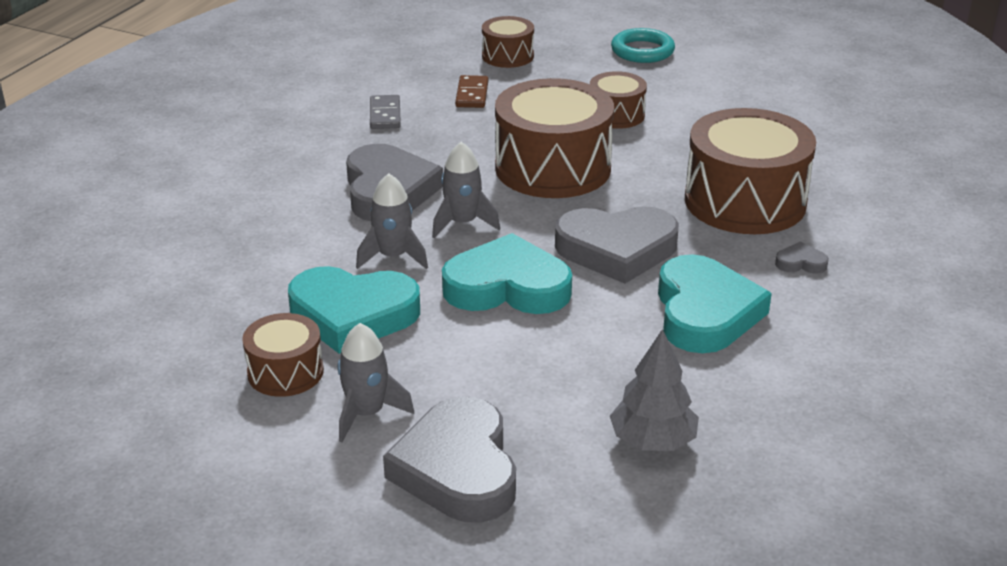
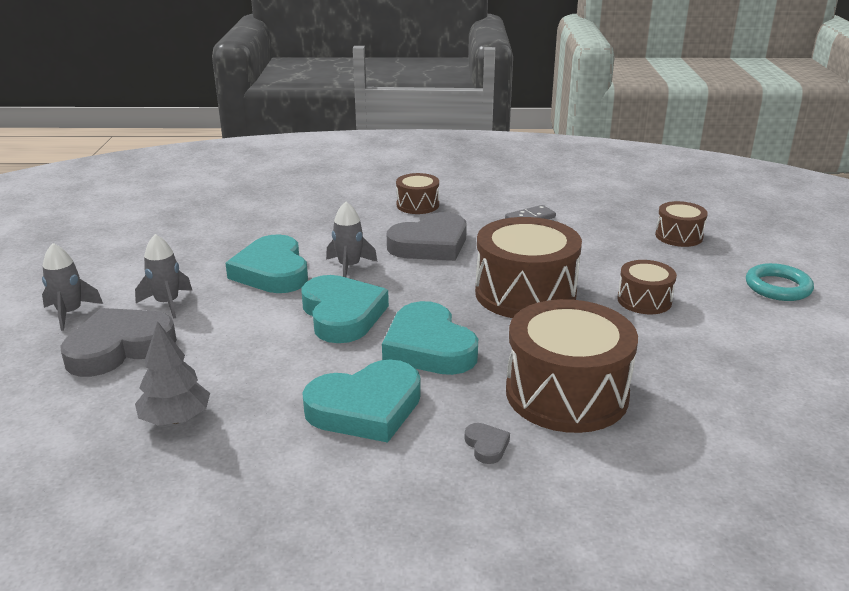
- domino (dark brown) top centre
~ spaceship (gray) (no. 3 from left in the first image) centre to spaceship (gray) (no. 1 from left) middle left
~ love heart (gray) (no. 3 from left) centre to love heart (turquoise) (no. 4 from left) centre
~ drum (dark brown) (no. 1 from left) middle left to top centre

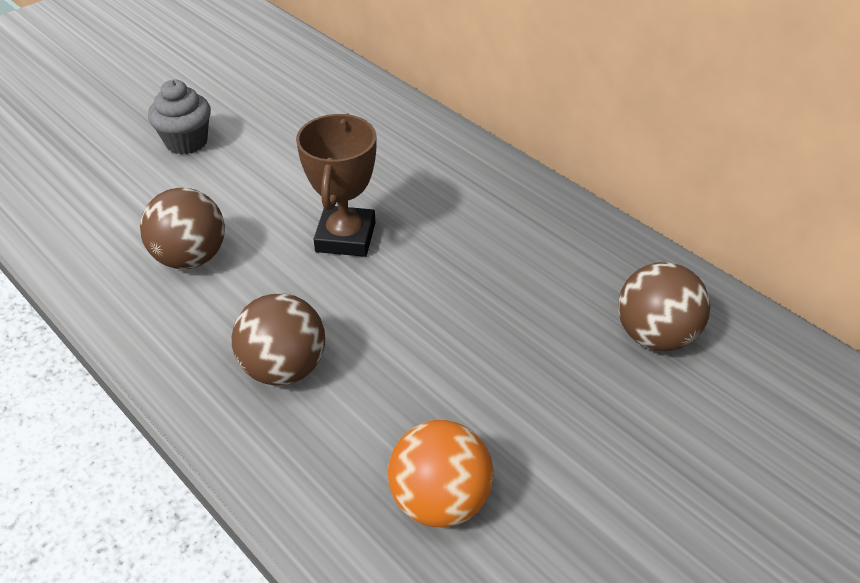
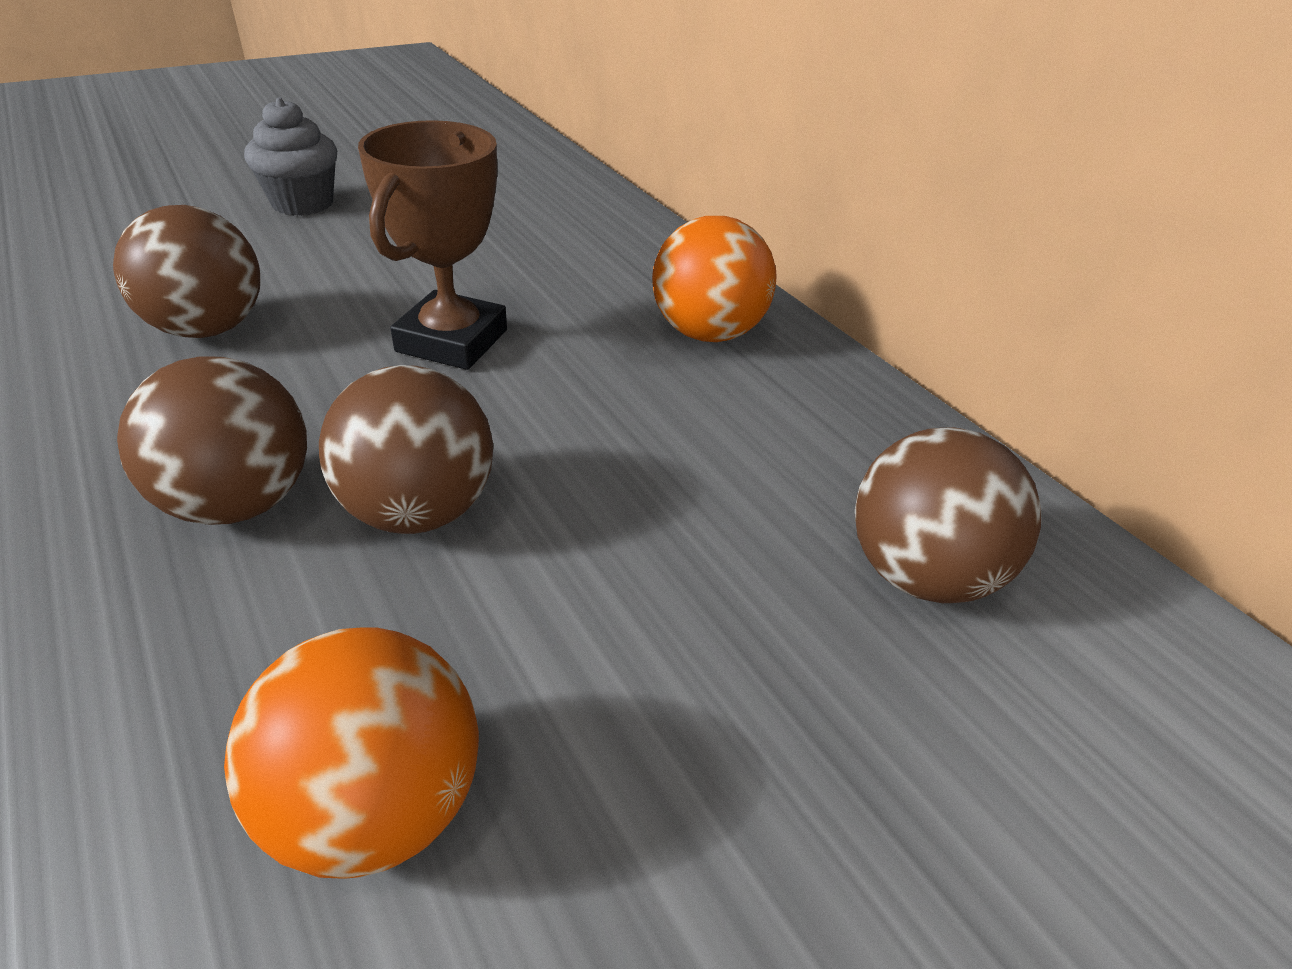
+ sphere (orange) (no. 2 from left) top centre
+ sphere (dark brown) (no. 3 from left) middle left

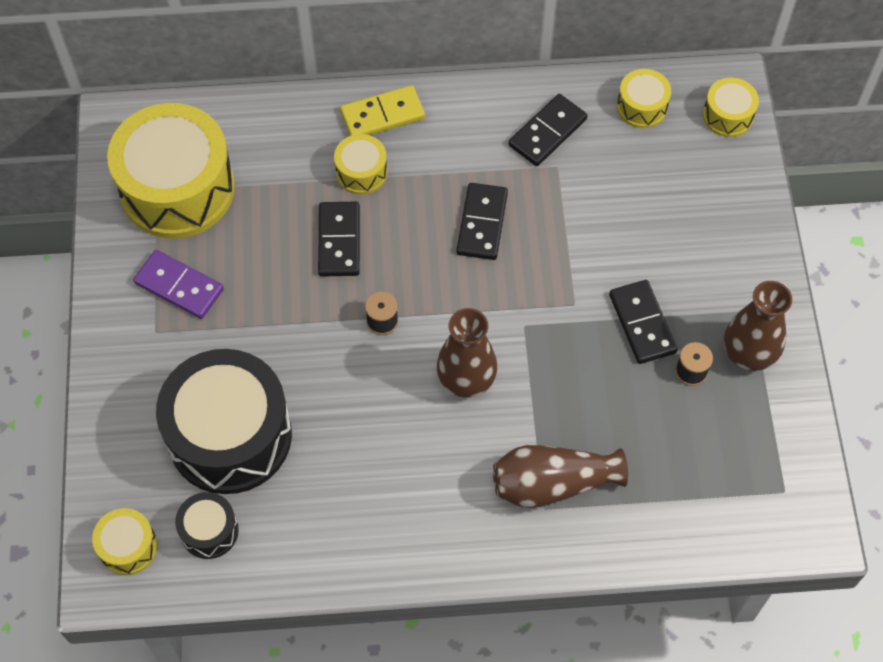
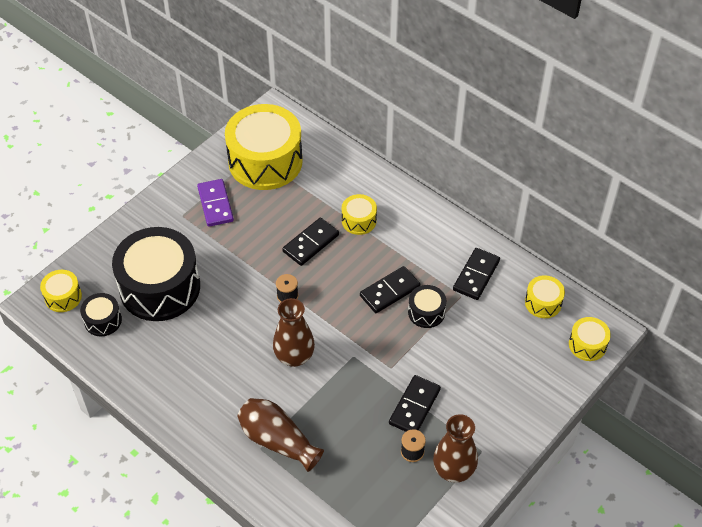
- domino (yellow) top centre
~ domino (ebony) (no. 3 from left in the first image) top centre = middle right 60 degrees counterclockwise
+ drum (ebony) (no. 3 from left) centre

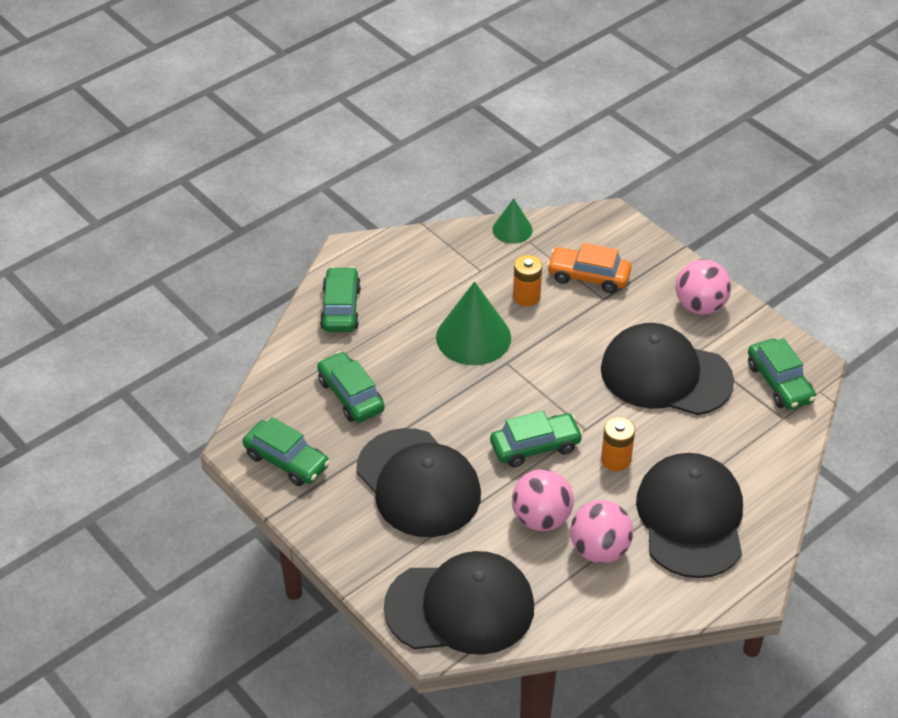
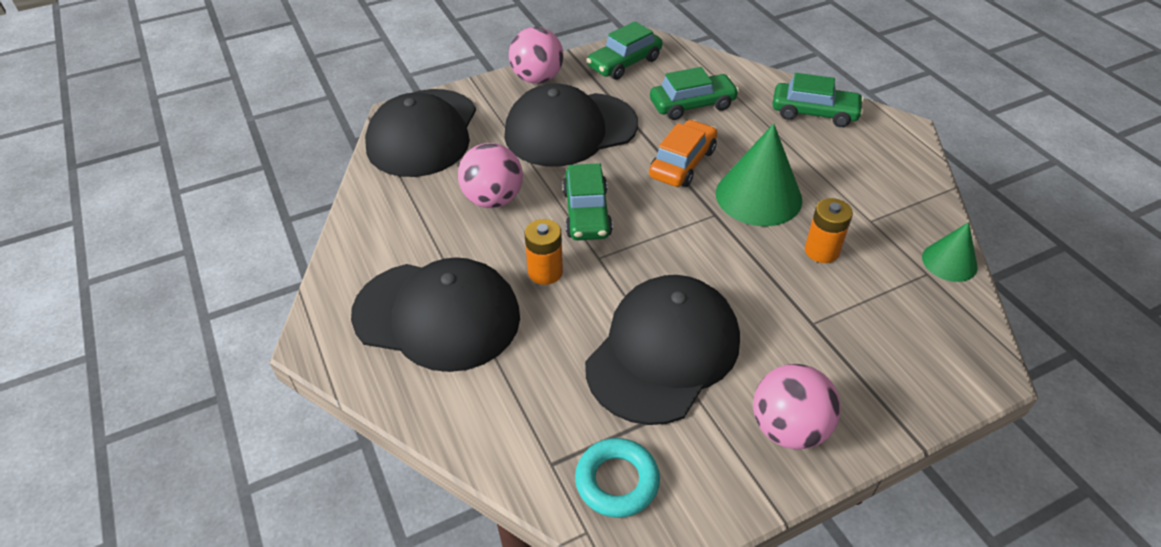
~ toy car (orange) centre to top centre
~ toy car (emerald) (no. 5 from left) middle right to torus (turquoise) bottom centre
~ sphere (rose-pink) (no. 2 from left) bottom right to top centre

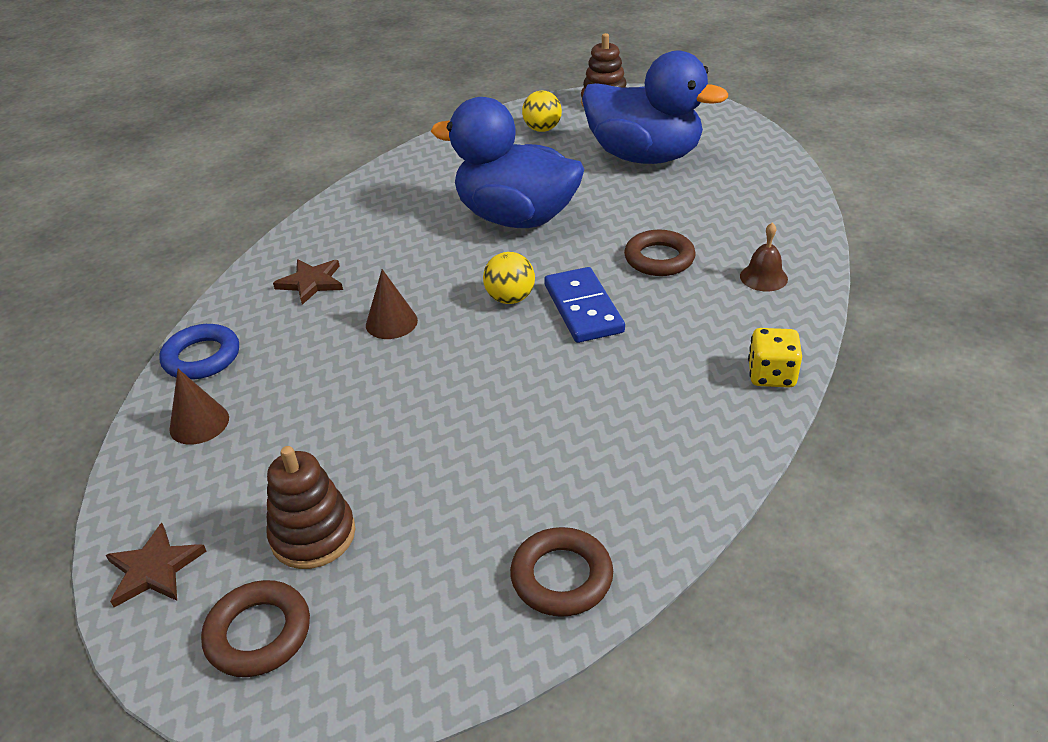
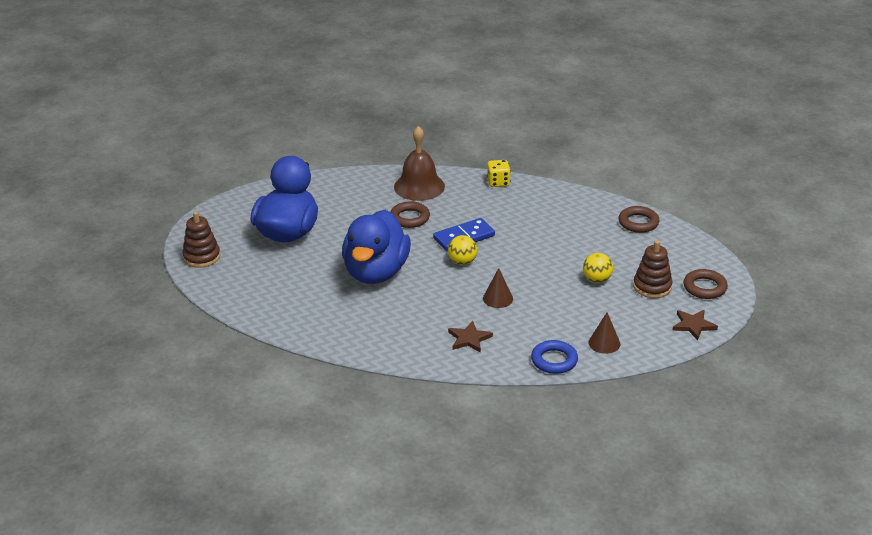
~ sphere (yellow) (no. 2 from left) top centre to middle right
~ school bell (dark brown) middle right = top centre x2.04

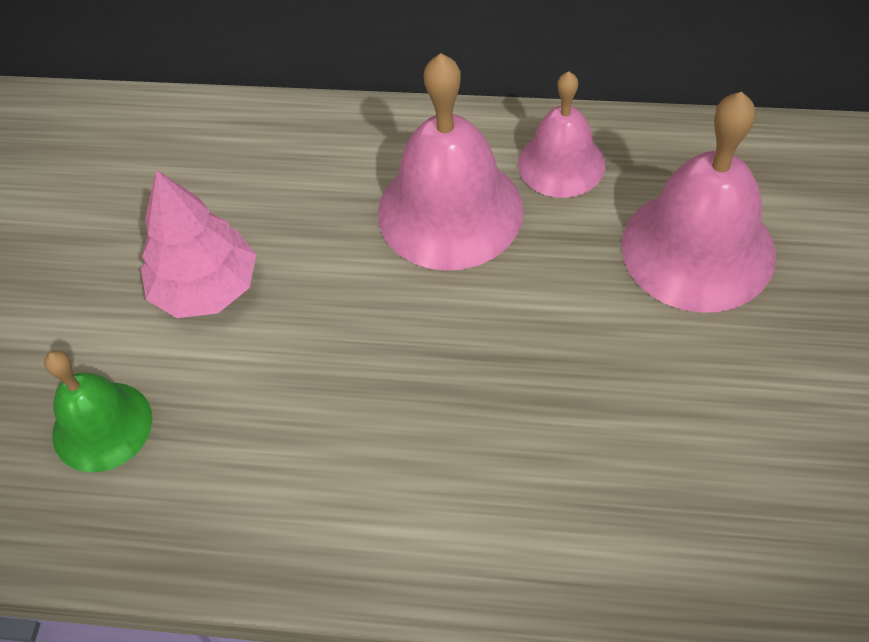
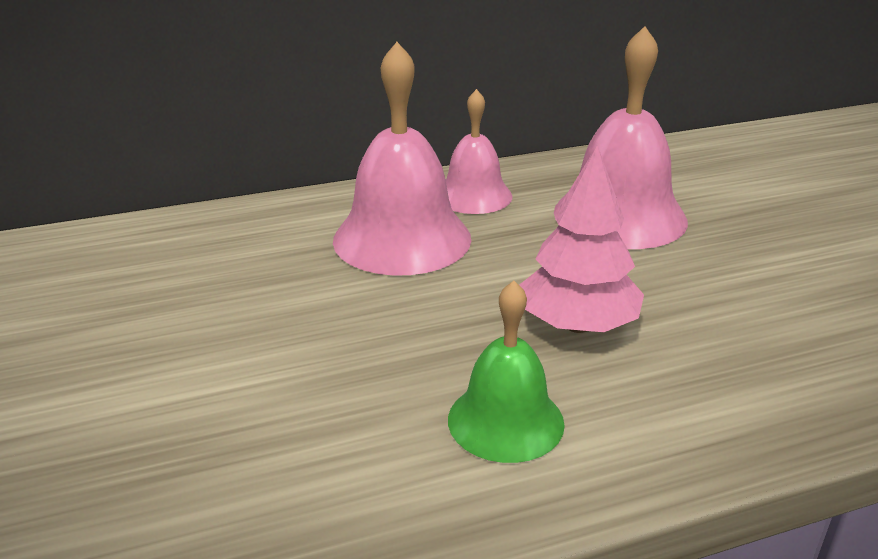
~ toy tree (rose-pink) middle left to centre
~ school bell (emerald) middle left to centre

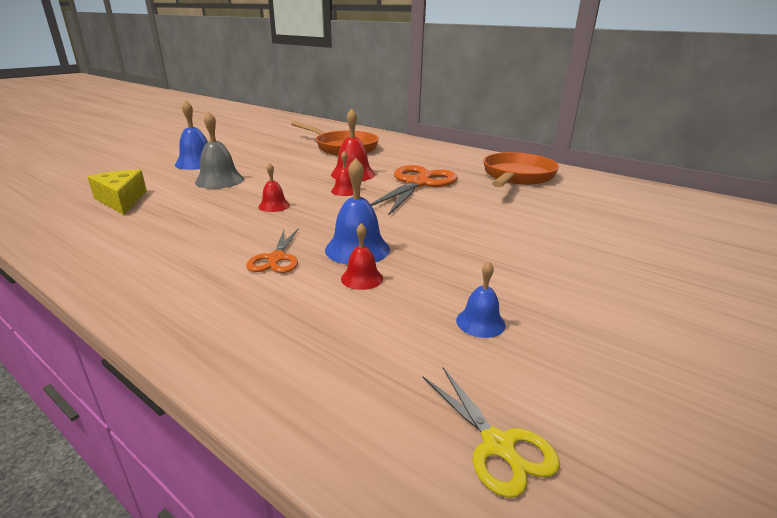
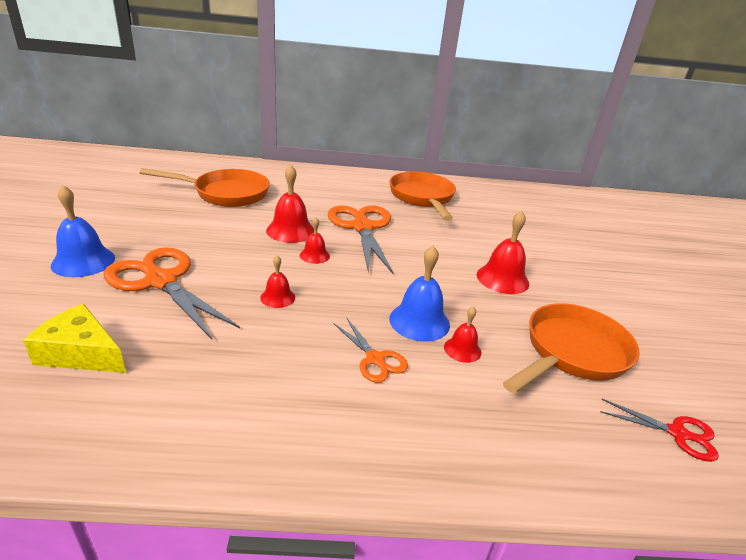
~ school bell (gray) top left to pair of scissors (orange) (no. 1 from left) middle left
~ school bell (cobalt) (no. 3 from left) centre to pan (orange) (no. 3 from left) middle right
~ pair of scissors (yellow) bottom centre to pair of scissors (crimson) bottom right
+ school bell (crimson) (no. 5 from left) middle right

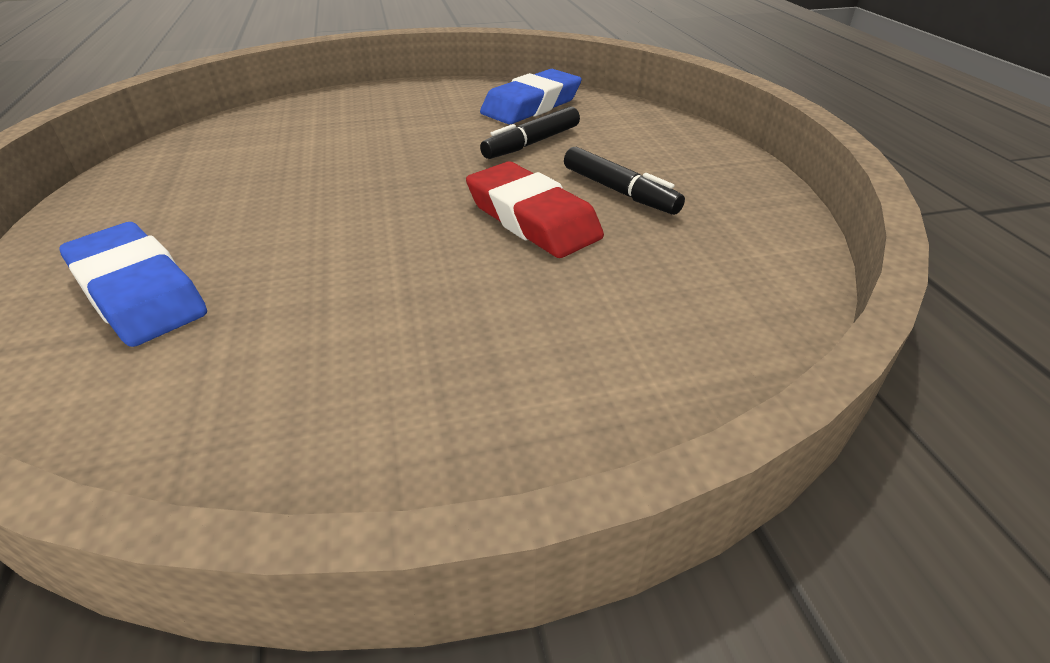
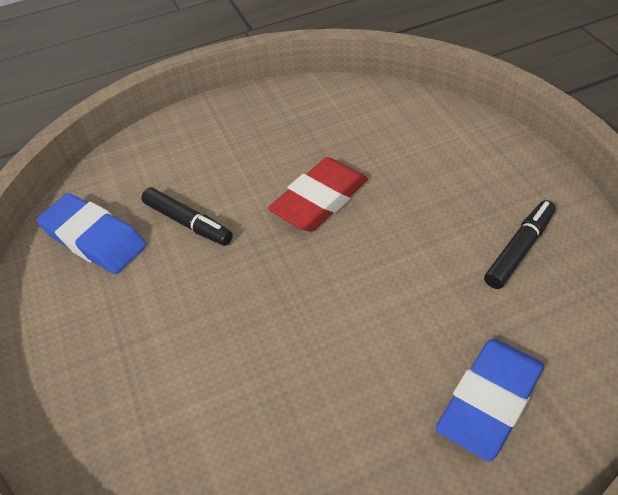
~ marker pen (ebony) (no. 2 from left) top centre to middle right

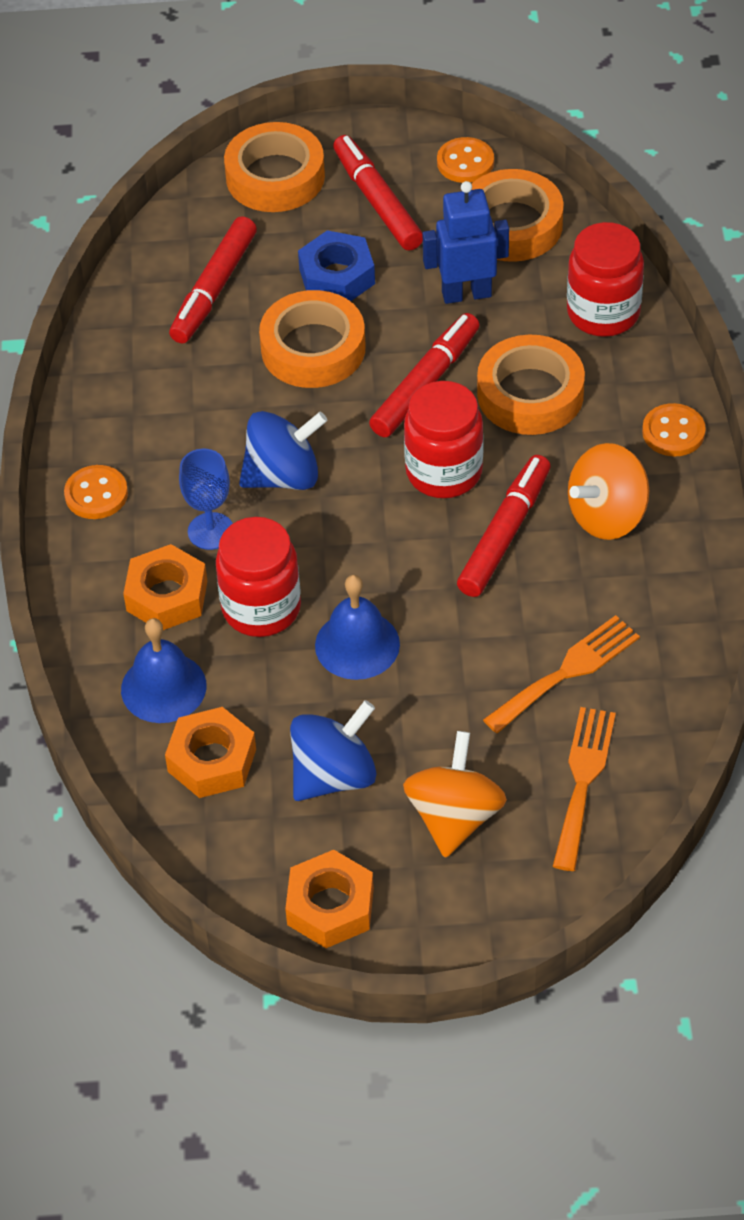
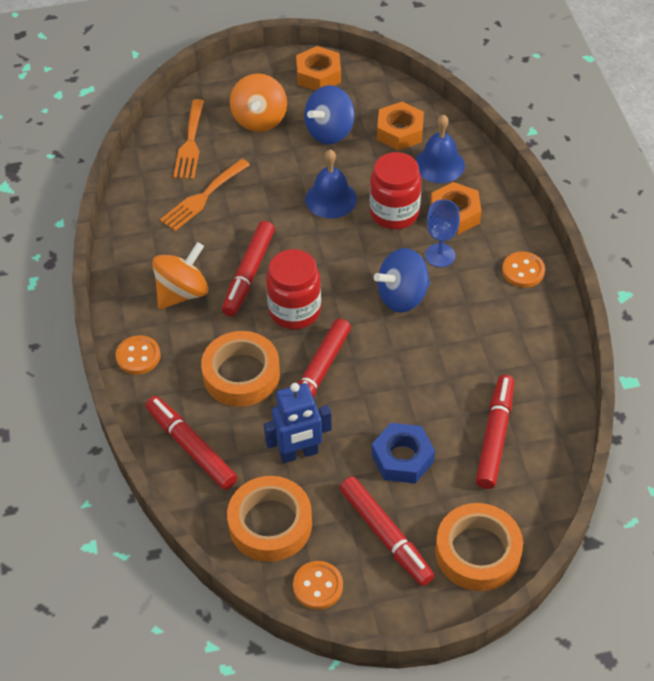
~ preserve jar (crimson) (no. 3 from left) top right to marker pen (crimson) (no. 1 from left) middle left
- roll of tape (orange) (no. 2 from left) top centre

